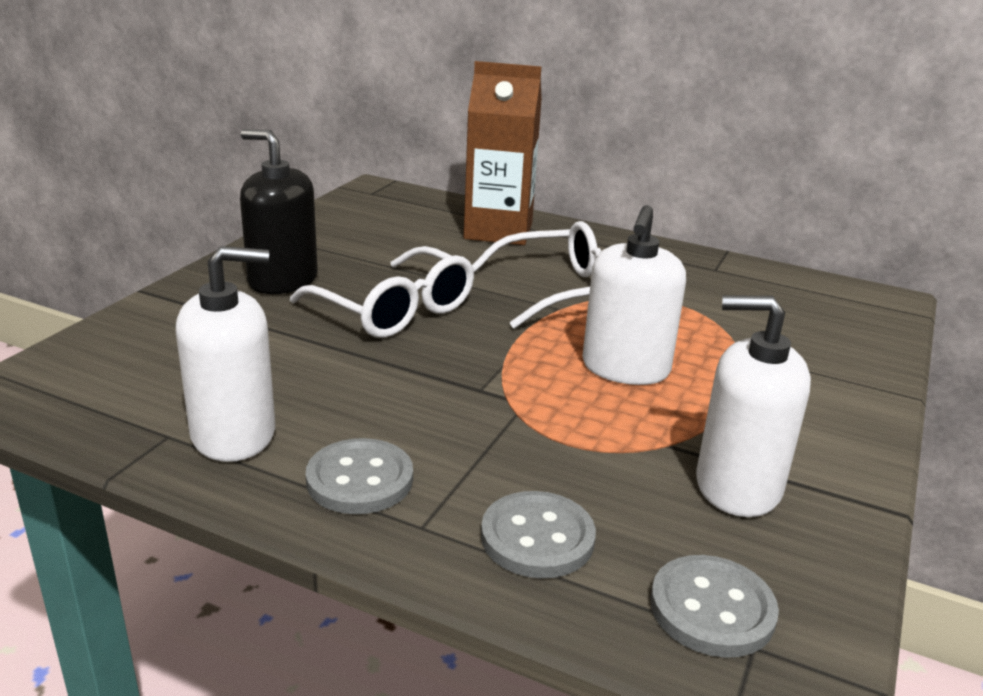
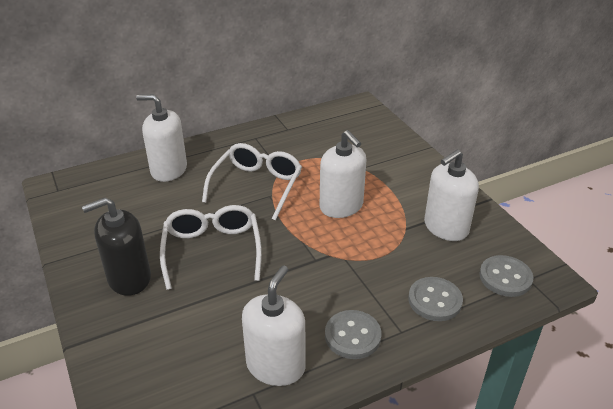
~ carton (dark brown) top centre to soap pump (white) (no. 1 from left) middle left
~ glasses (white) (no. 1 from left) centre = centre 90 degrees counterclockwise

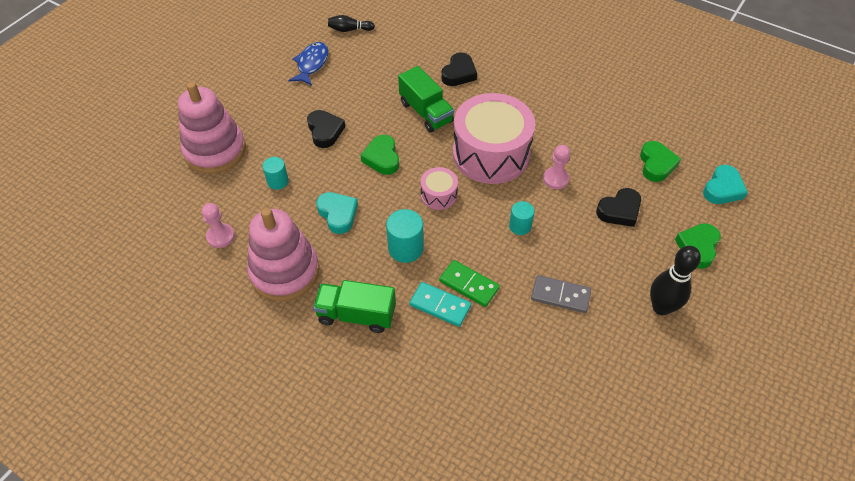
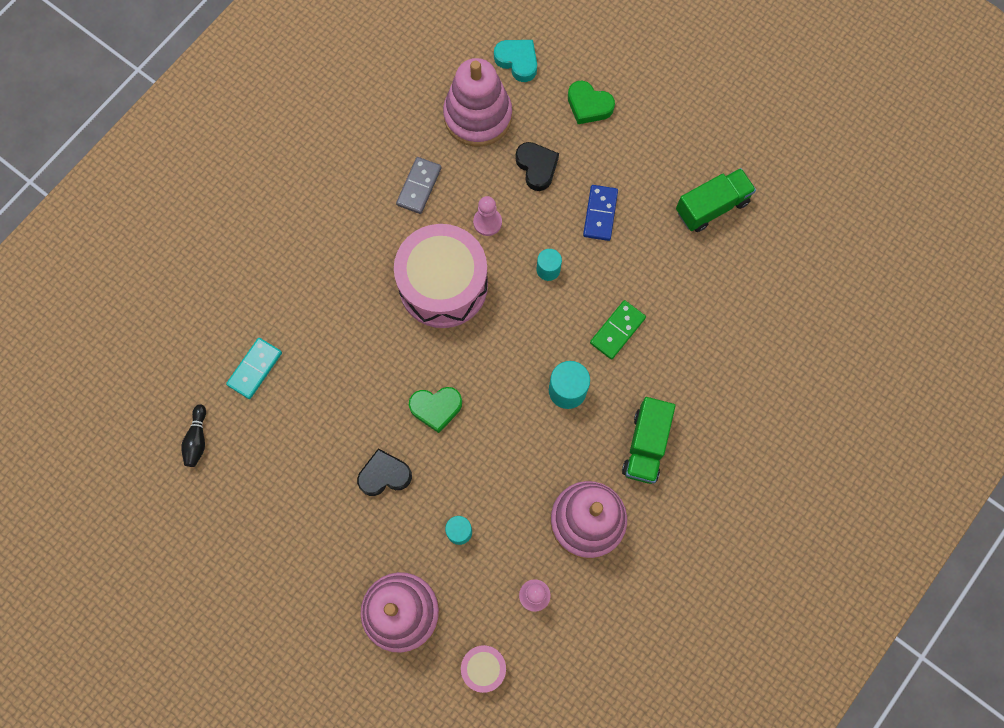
- fish (cobalt) top centre
- love heart (ebony) (no. 2 from left) top centre
~ lorry (emerald) (no. 2 from left) top centre to top right
~ love heart (emerald) (no. 2 from left) middle right to ring stacker (rose-pink) (no. 2 from left) top centre
~ drum (rose-pink) (no. 1 from left in the first image) centre to drum (rose-pink) (no. 2 from left) bottom centre
- love heart (turquoise) (no. 1 from left) centre
- tenpin (ebony) (no. 2 from left) middle right
~ domino (gray) centre to top centre
~ domino (turquoise) centre to middle left
+ domino (cobalt) top centre

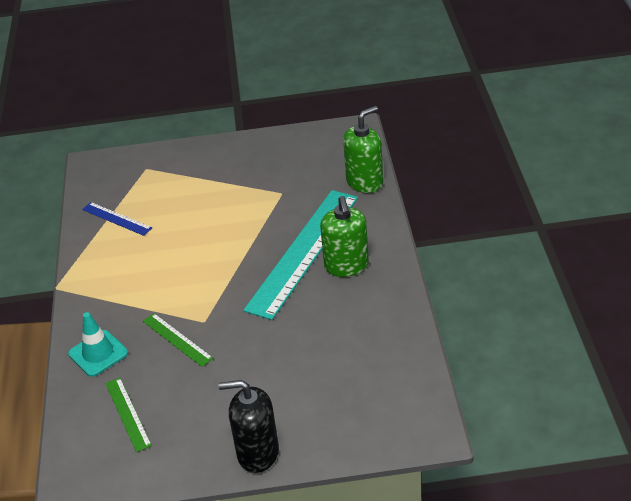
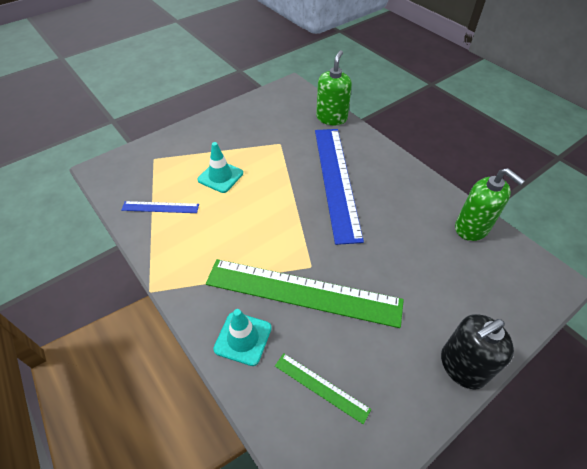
~ ruler (turquoise) centre to ruler (cobalt) (no. 2 from left) centre
~ soap pump (emerald) (no. 1 from left in the first image) centre to soap pump (emerald) (no. 2 from left) middle right
~ ruler (emerald) (no. 2 from left in the first image) bottom left = centre x2.21
+ road cone (turquoise) (no. 1 from left) centre

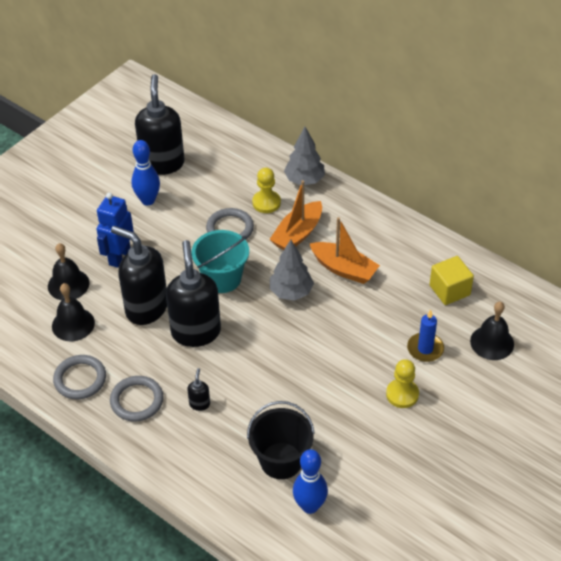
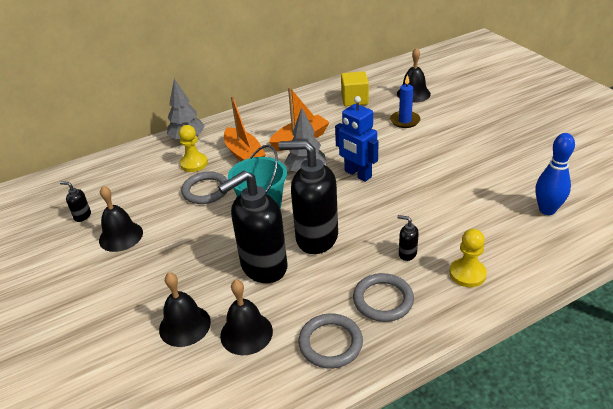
~ soap pump (ebony) (no. 2 from left in the first image) top left = middle left x0.40
~ tenpin (cobalt) (no. 1 from left) top left to school bell (ebony) (no. 1 from left) middle left
~ robot (cobalt) middle left to centre
~ chess pawn (yellow) (no. 2 from left) bottom right to middle right
- sand bucket (ebony) bottom centre

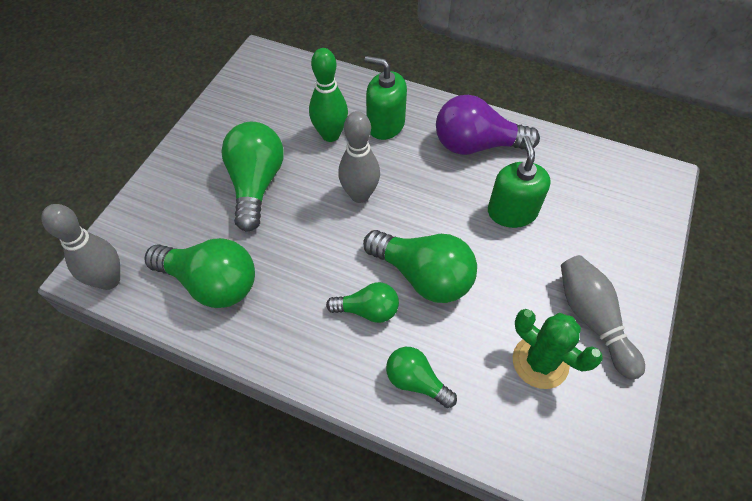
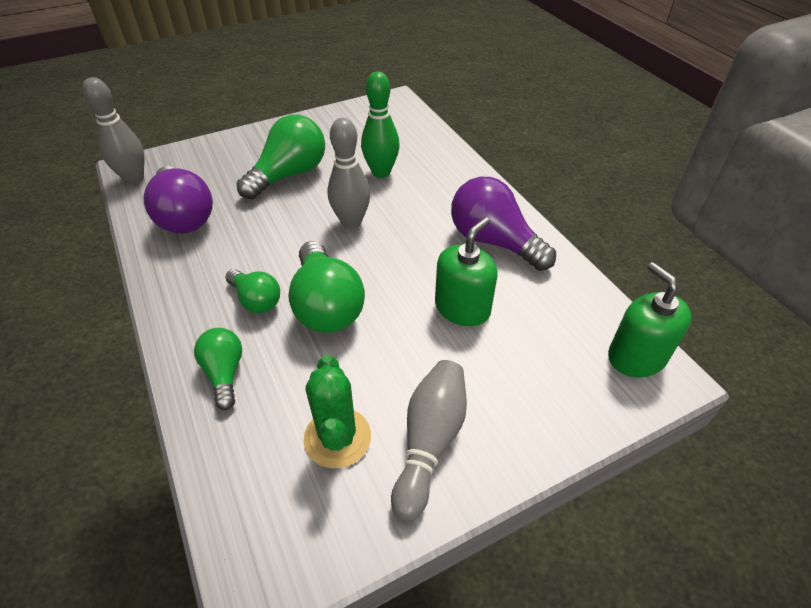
~ soap pump (emerald) (no. 1 from left in the first image) top centre to soap pump (emerald) (no. 2 from left) middle right
~ light bulb (emerald) (no. 1 from left) middle left to light bulb (violet) (no. 1 from left) top left

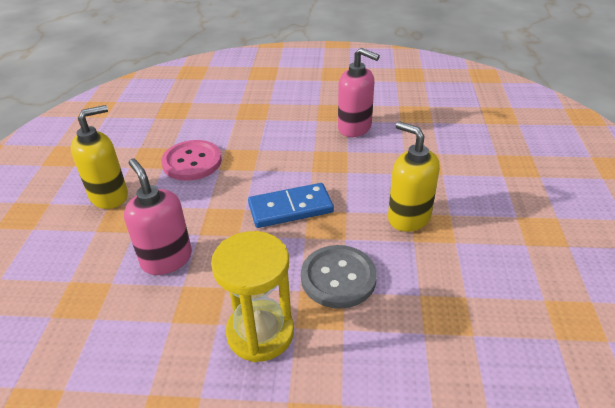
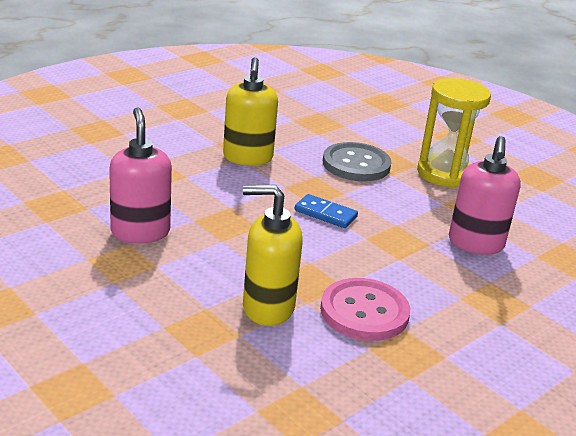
~ soap pump (yellow) (no. 1 from left in the first image) middle left to soap pump (yellow) (no. 2 from left) centre
~ domino (cobalt) centre = centre x0.63

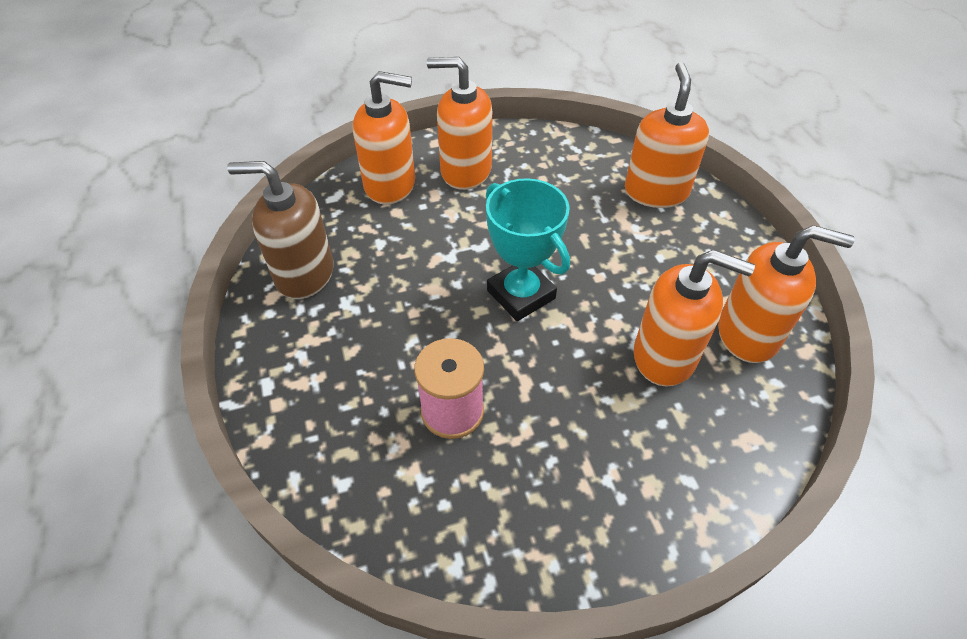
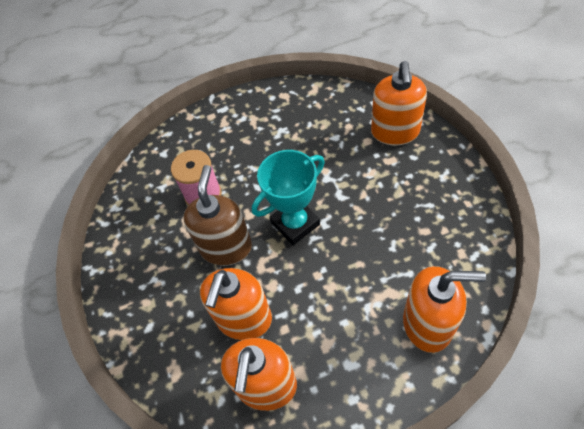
- soap pump (orange) (no. 2 from left) top centre
~ soap pump (dark brown) middle left to centre

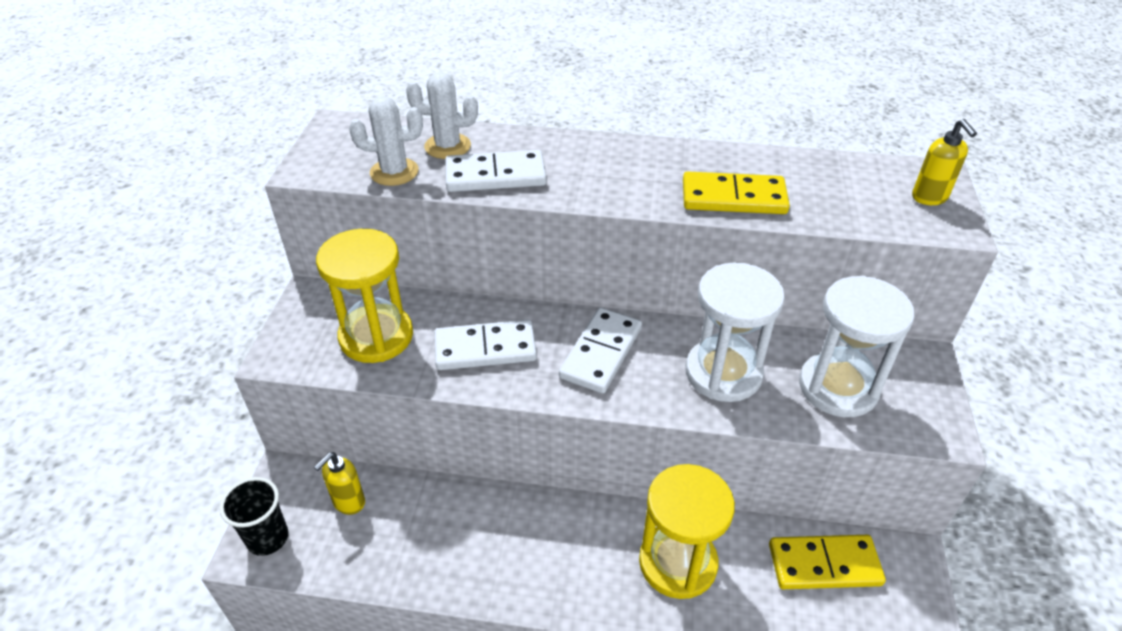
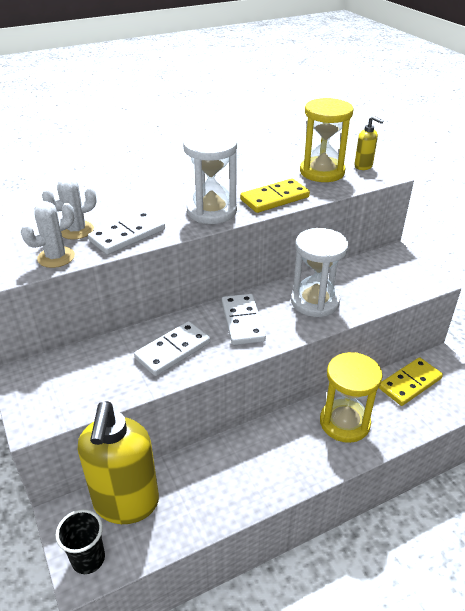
~ hourglass (yellow) (no. 1 from left) middle left to top right
~ hourglass (white) (no. 2 from left in the first image) middle right to hourglass (white) (no. 1 from left) top centre
~ soap pump (yellow) (no. 1 from left) bottom left = bottom left x2.34

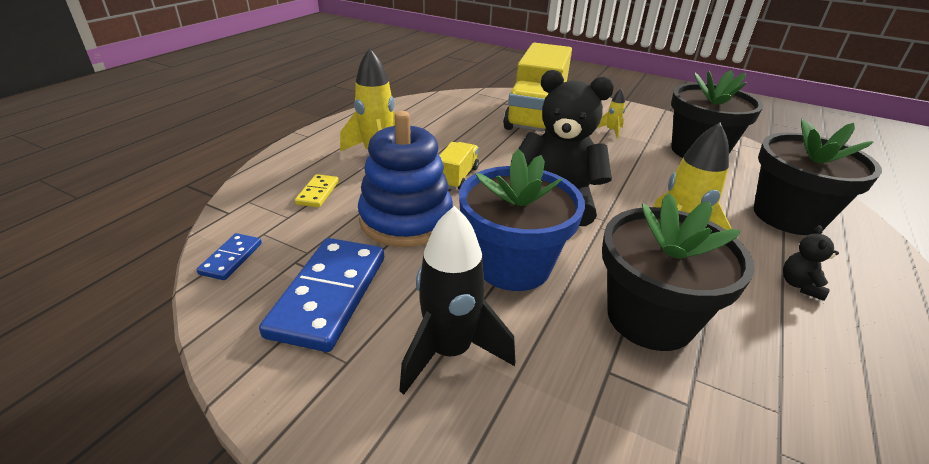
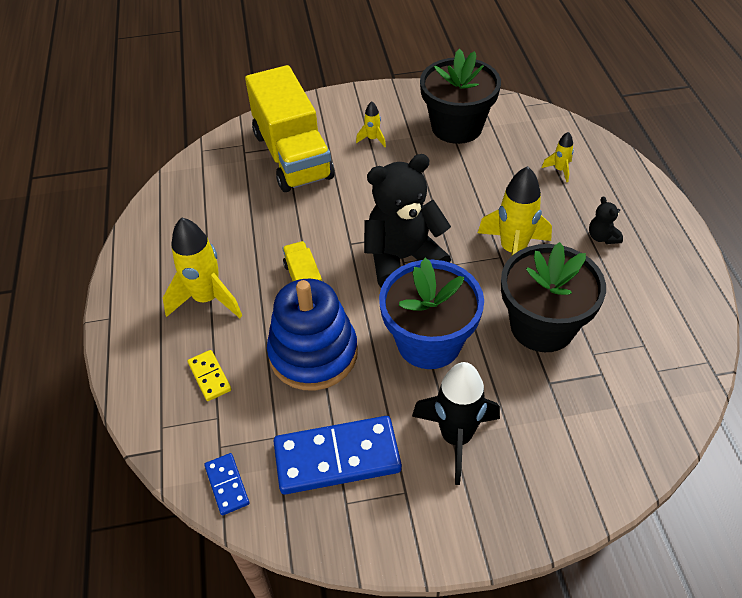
~ plant pot (ebony) (no. 3 from left) middle right to spaceship (yellow) (no. 4 from left) top right
~ domino (cobalt) (no. 2 from left) centre = bottom centre 75 degrees counterclockwise

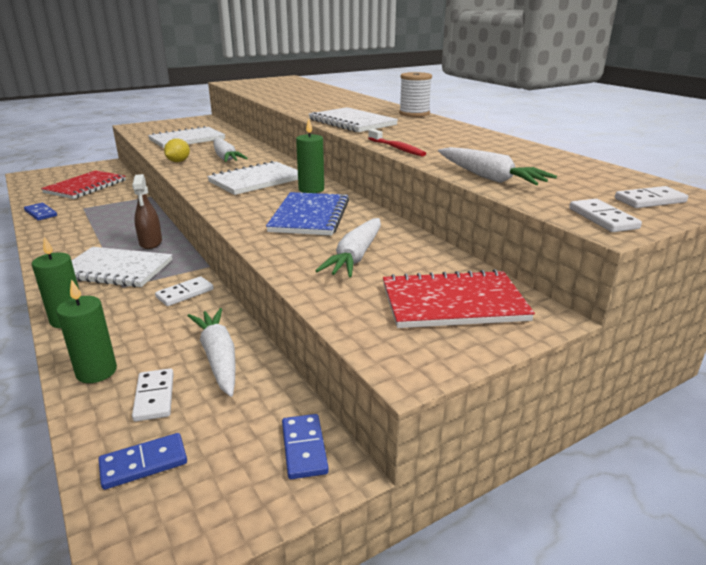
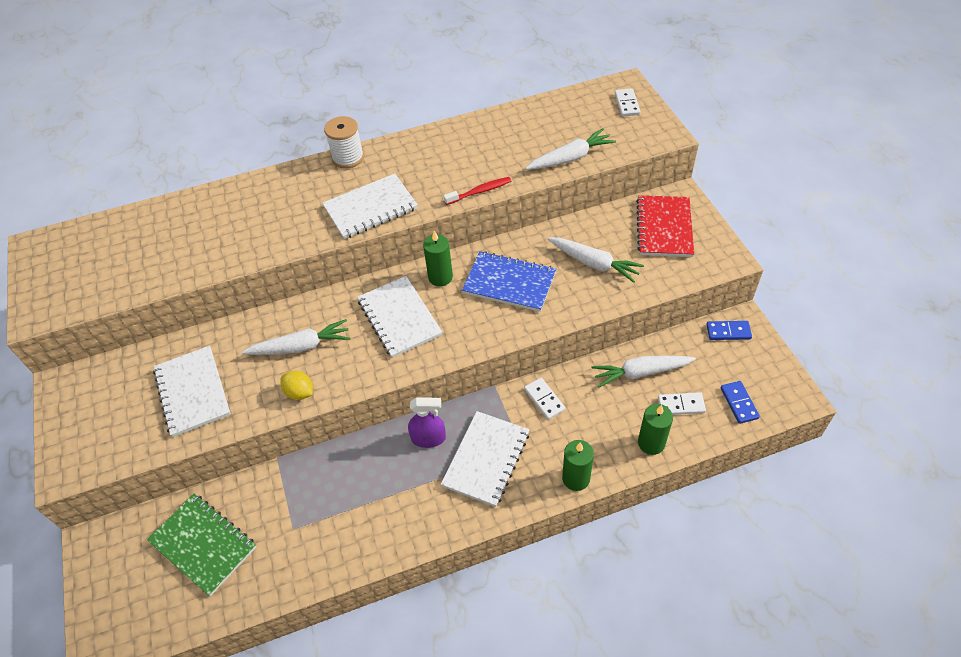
~ notepad (crimson) (no. 1 from left) top left to notepad (emerald) bottom left
~ sprayer (dark brown) middle left to sprayer (violet) centre
- domino (white) (no. 3 from left) middle right
- domino (cobalt) (no. 1 from left) middle left

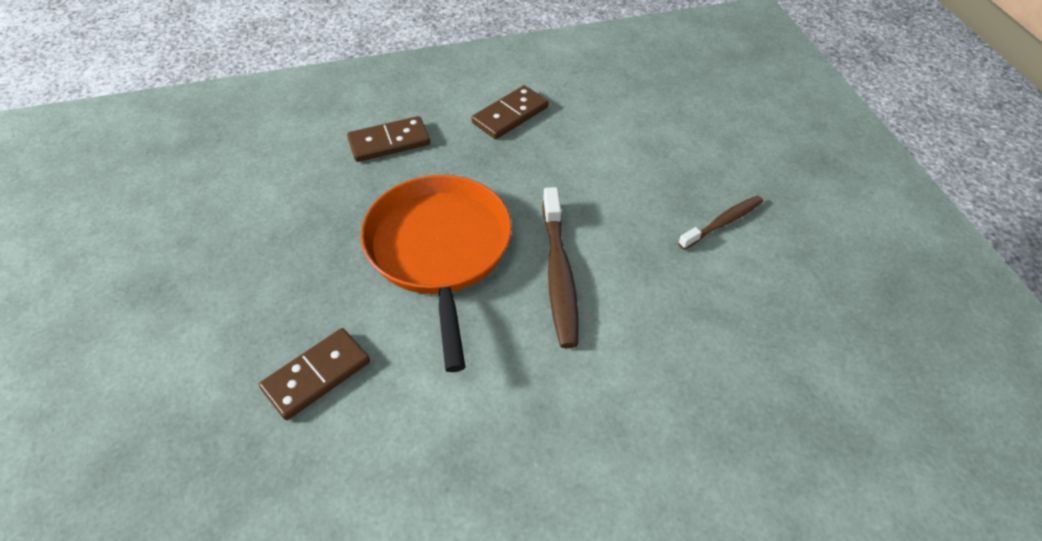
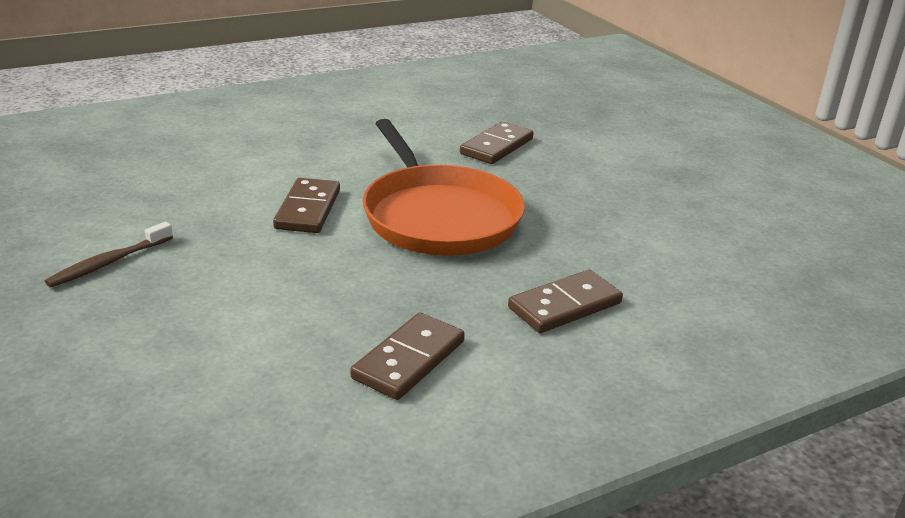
~ toothbrush (dark brown) (no. 1 from left) centre to domino (dark brown) (no. 1 from left) centre

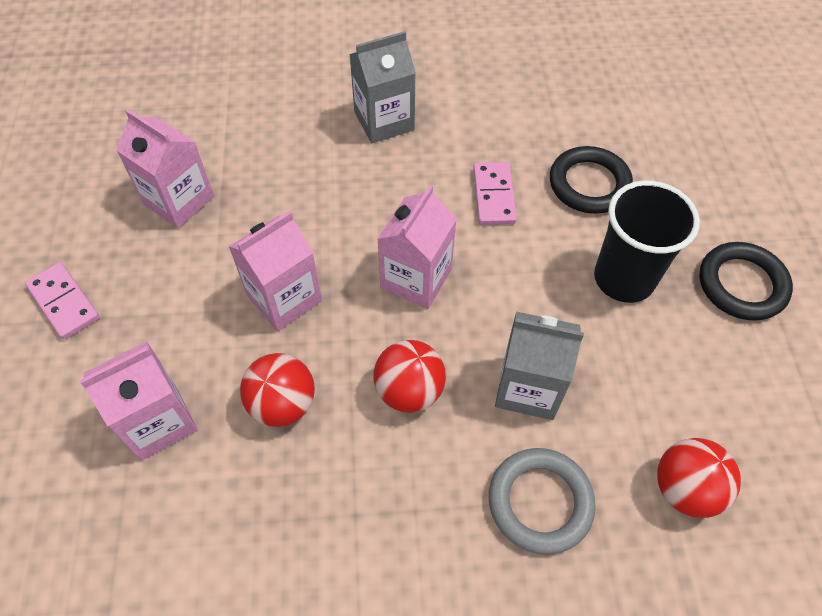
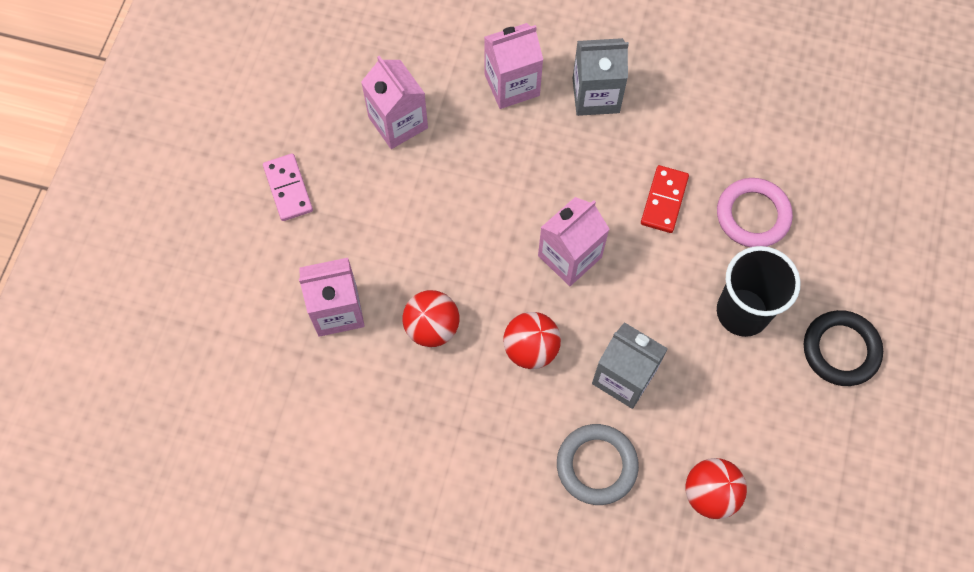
~ torus (ebony) (no. 1 from left) top right to torus (rose-pink) middle right
~ domino (rose-pink) (no. 2 from left) top centre to domino (crimson) middle right
~ carton (rose-pink) (no. 3 from left) centre to top centre

